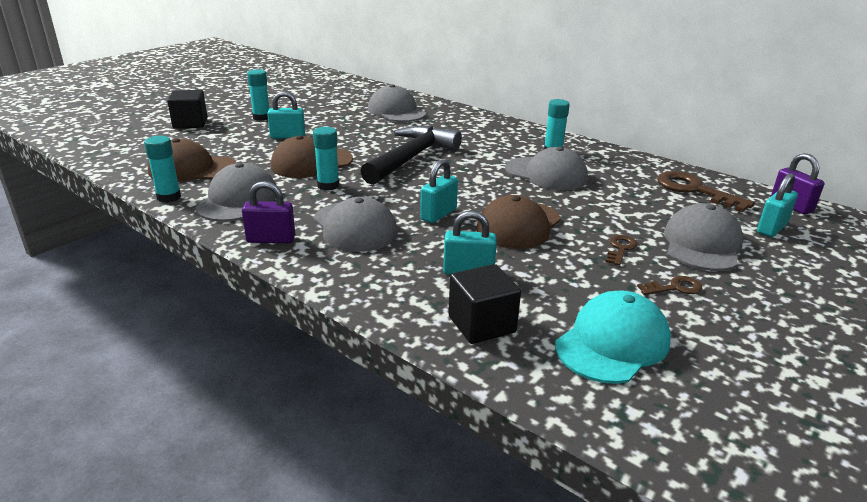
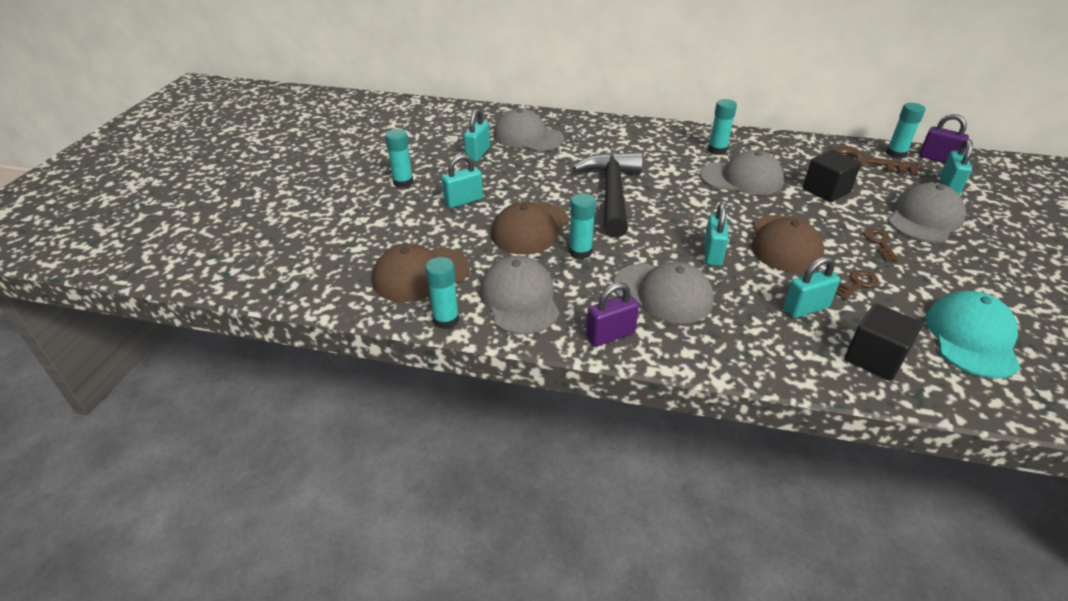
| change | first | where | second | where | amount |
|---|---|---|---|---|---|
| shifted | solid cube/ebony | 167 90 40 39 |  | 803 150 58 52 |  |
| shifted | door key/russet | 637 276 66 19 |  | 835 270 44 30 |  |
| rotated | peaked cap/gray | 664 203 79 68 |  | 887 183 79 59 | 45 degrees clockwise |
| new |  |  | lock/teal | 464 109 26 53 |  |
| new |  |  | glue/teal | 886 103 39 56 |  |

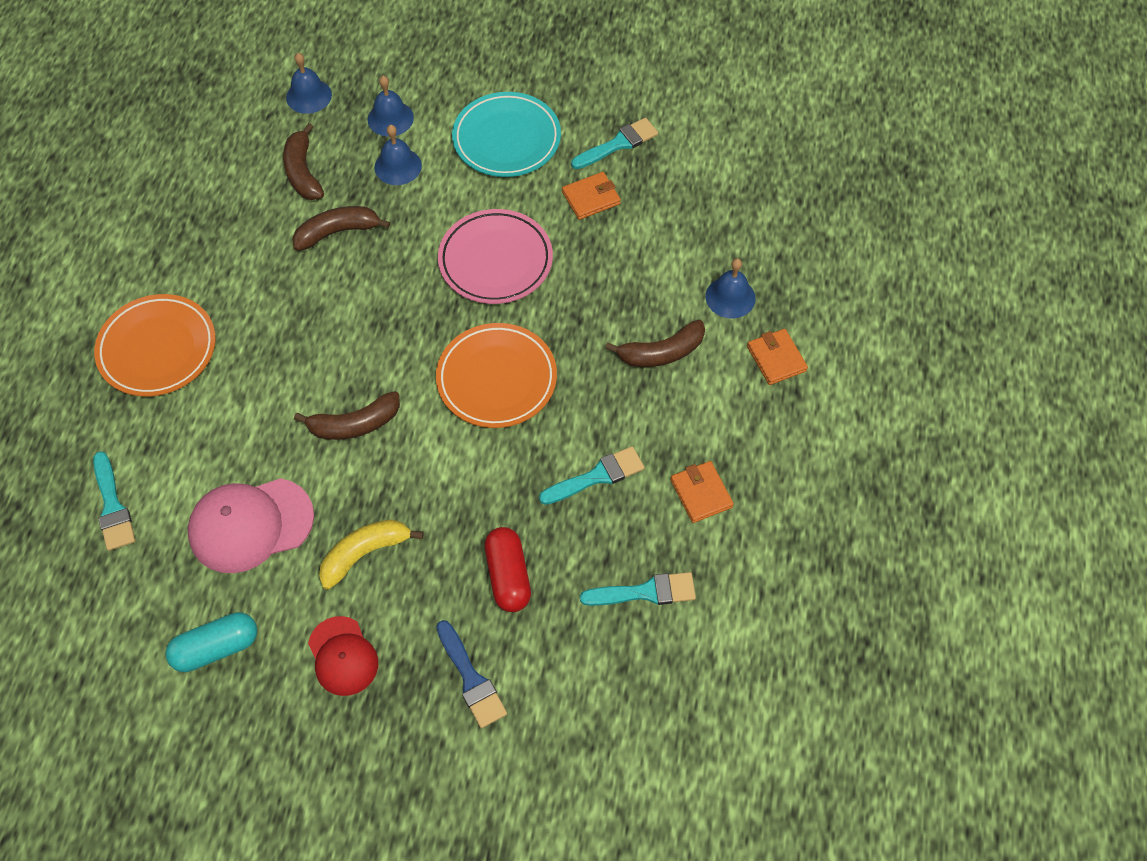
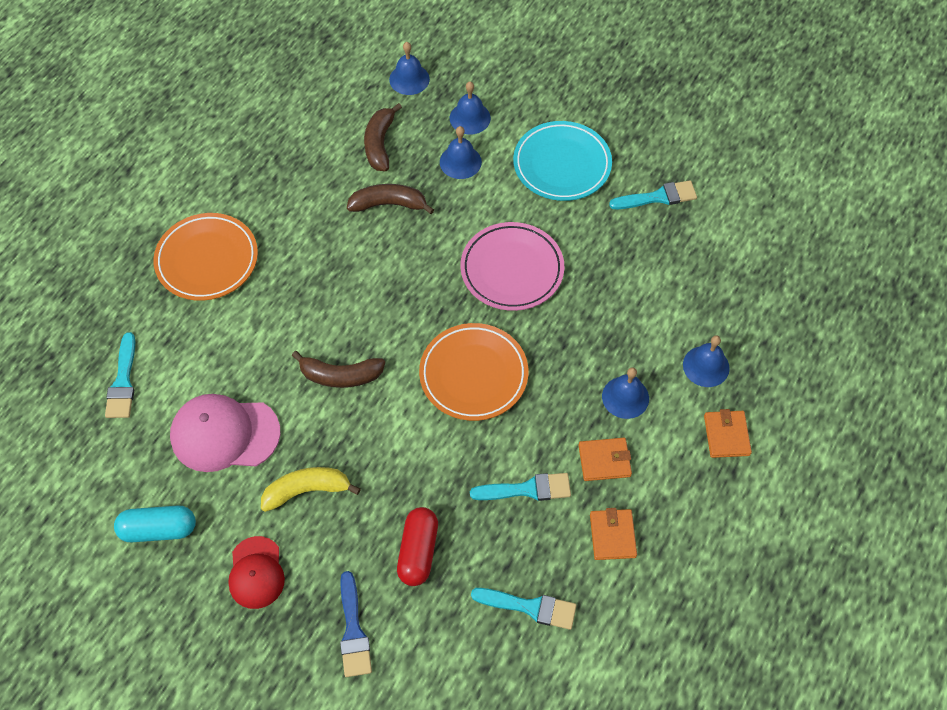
| change | first | where | second | where | amount |
|---|---|---|---|---|---|
| shifted | billfold/orange-coloured | 562 172 59 48 |  | 578 438 54 43 |  |
| swapped | toy banana/russet | 605 320 100 47 | school bell/royal blue | 602 367 47 52 |  |

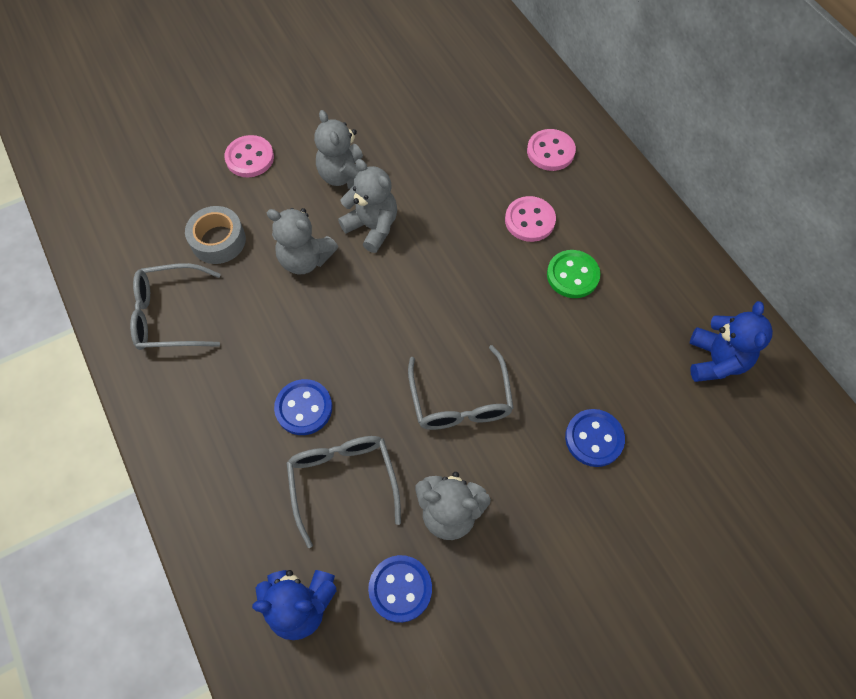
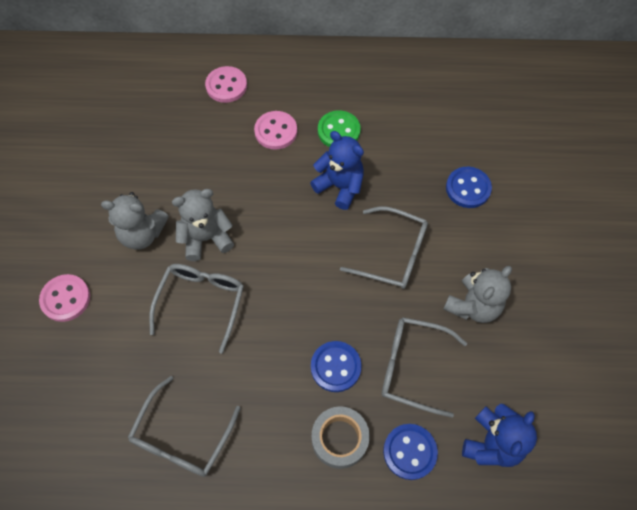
| change | first | where | second | where | amount |
|---|---|---|---|---|---|
| shifted | roll of tape/gray | 185 206 61 58 |  | 312 406 58 63 |  |
| swapped | teddy bear/gray | 267 208 71 67 | spectacles/gray | 149 264 95 90 |  |
| shifted | shirt button/royal blue | 368 555 64 68 |  | 383 424 55 56 |  |
| shifted | teddy bear/royal blue | 690 301 83 81 |  | 310 131 54 79 |  |

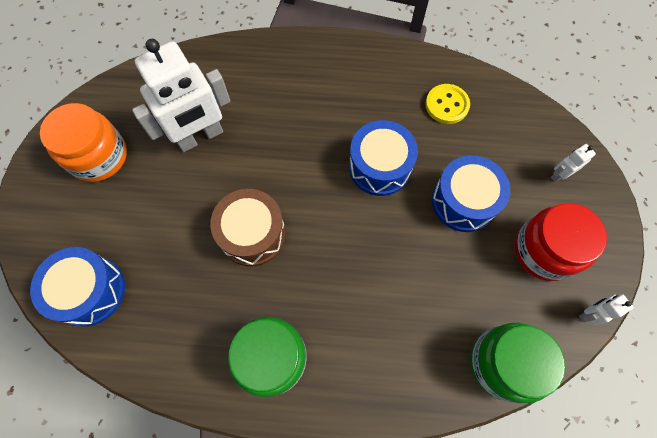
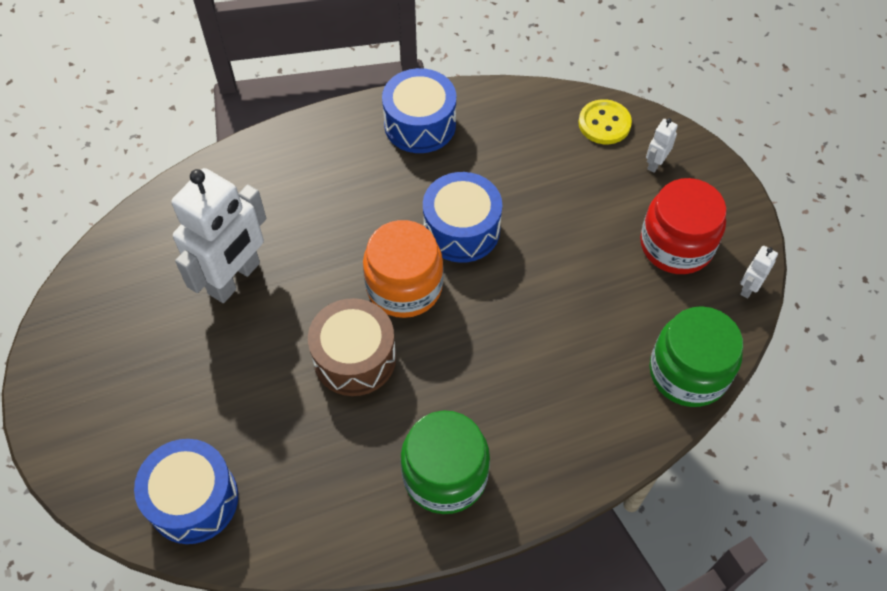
| change | first | where | second | where | amount |
|---|---|---|---|---|---|
| shifted | preserve jar/orange-coloured | 40 103 87 79 |  | 363 220 80 98 |  |
| shifted | shirt button/golden | 425 84 45 40 |  | 578 99 54 45 |  |
| shifted | toy drum/royal blue | 432 155 79 77 |  | 382 68 74 85 |  |

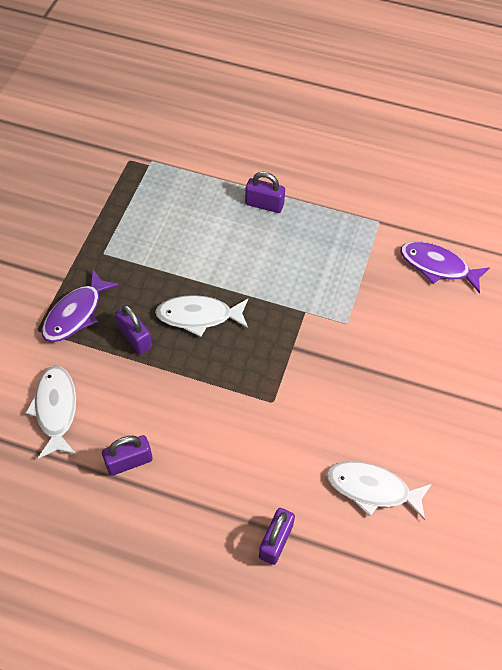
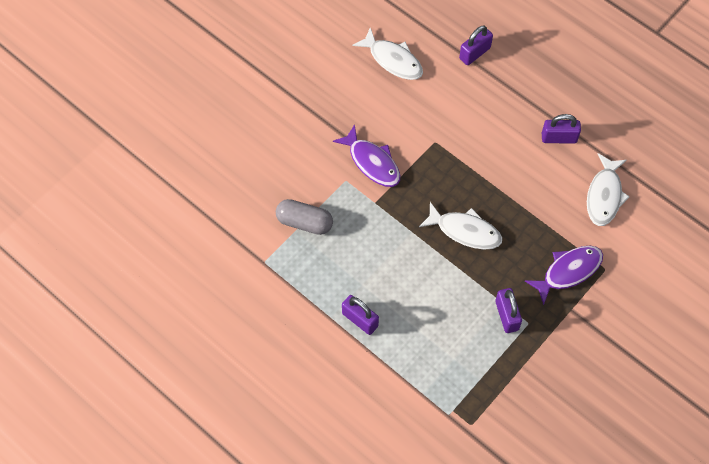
| change | first | where | second | where | amount |
|---|---|---|---|---|---|
| shifted | lock/purple | 115 305 37 49 |  | 495 288 27 45 |  |
| shifted | toy fish/purple | 400 241 89 52 |  | 333 124 67 63 |  |
| new |  |  | pill/gray | 276 199 57 36 |  |

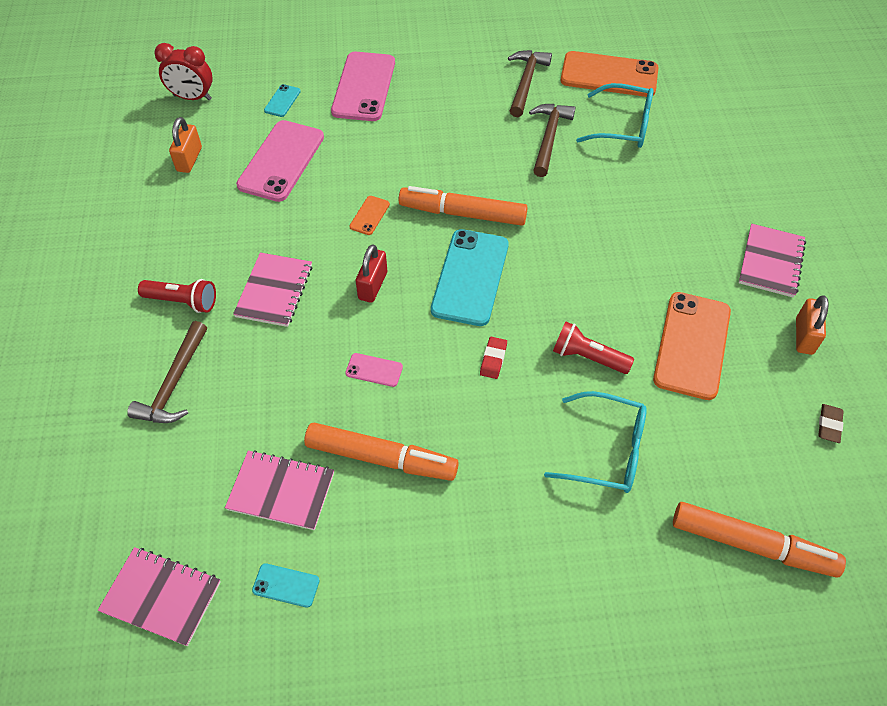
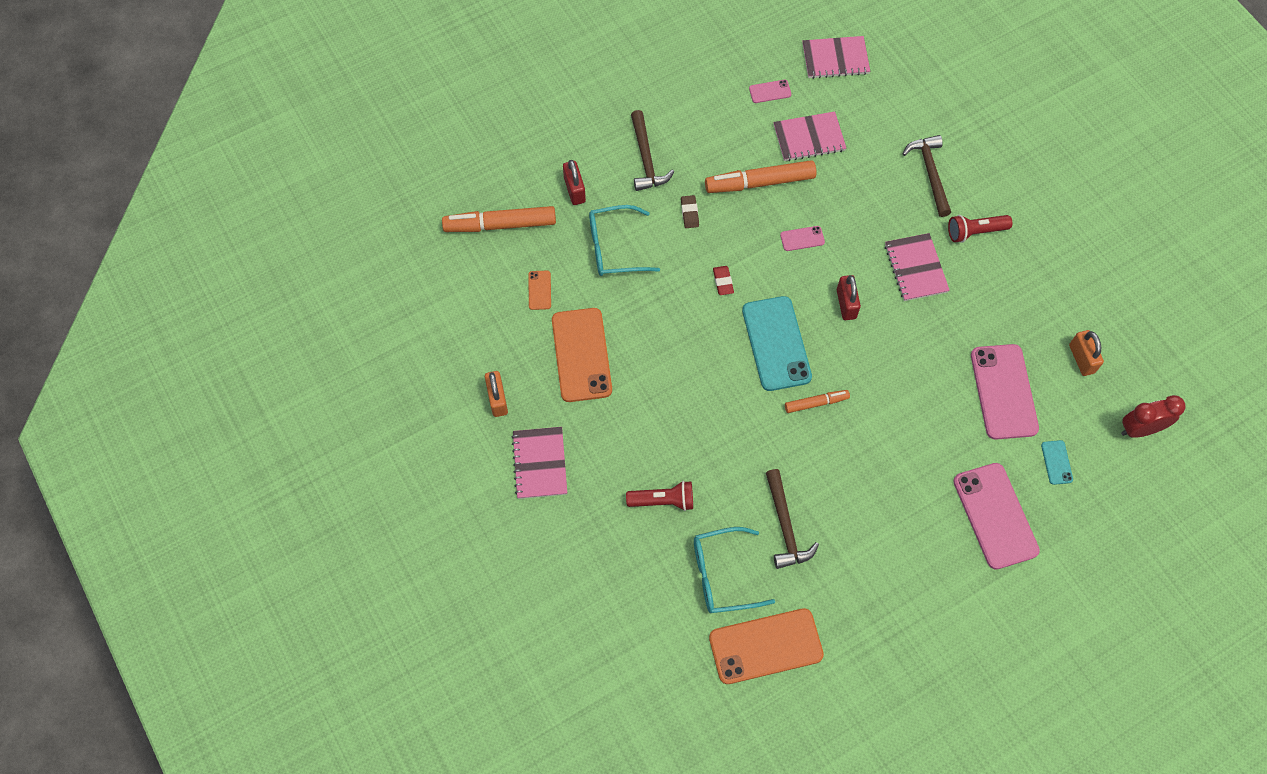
| change | first | where | second | where | amount |
|---|---|---|---|---|---|
| repainted | smartphone/teal | 252 563 68 45 | smartphone/rose-pink | 749 80 42 23 |  |
| shifted | smartphone/orange-coloured | 350 196 40 39 |  | 528 271 23 39 |  |
| scaled | marker pen/orange-coloured | 399 186 129 40 |  | 785 390 65 23 | x0.55 |
| shifted | hammer/russet | 508 50 44 67 |  | 631 110 43 81 |  |
| shifted | pocket torch/scarlet | 553 321 81 53 |  | 626 481 67 30 |  |
| shifted | pencil eraser/russet | 818 404 26 39 |  | 681 195 18 33 |  |
| new |  |  | lock/scarlet | 563 160 23 45 |  |

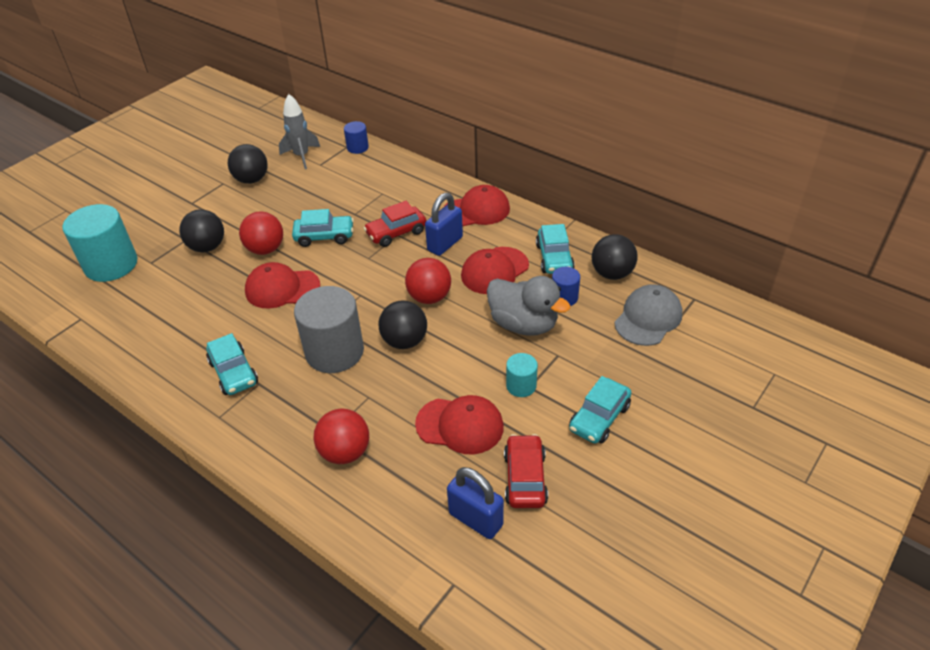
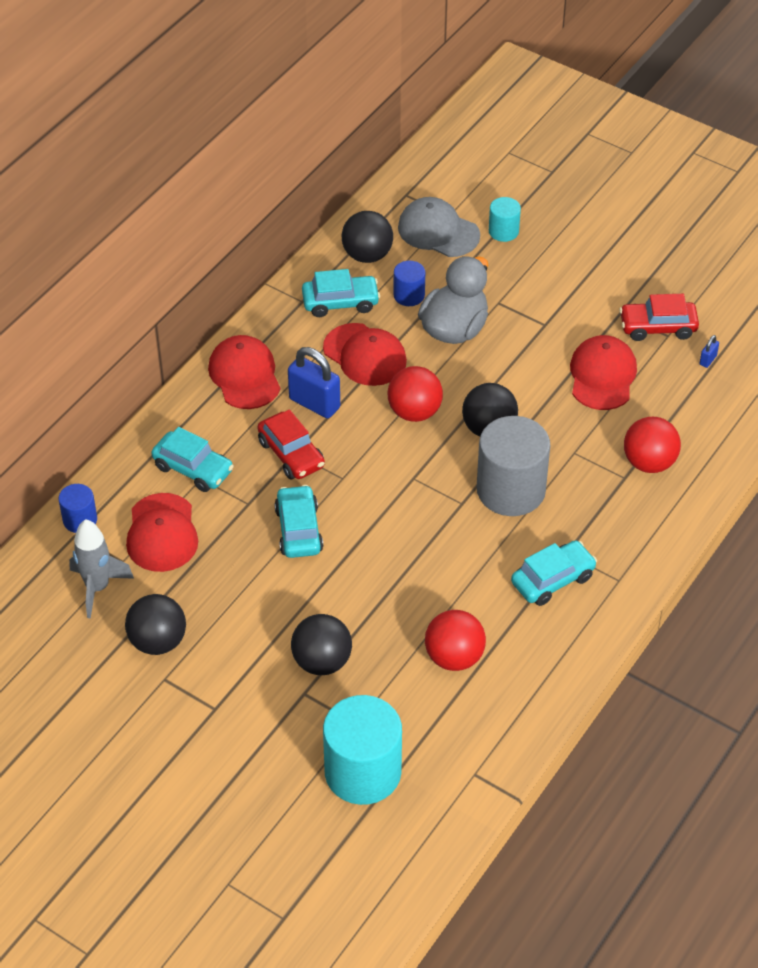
| change | first | where | second | where | amount |
|---|---|---|---|---|---|
| shifted | ball/scarlet | 239 211 44 44 |  | 425 610 61 61 |  |
| shifted | peaked cap/scarlet | 245 262 75 46 |  | 126 493 72 79 |  |
| scaled | lock/royal blue | 447 467 57 72 |  | 700 335 19 33 | x0.44 |
| shifted | cylinder/teal | 506 353 32 44 |  | 489 197 32 45 |  |
| shifted | automobile/teal | 569 376 63 68 |  | 151 427 83 65 |  |

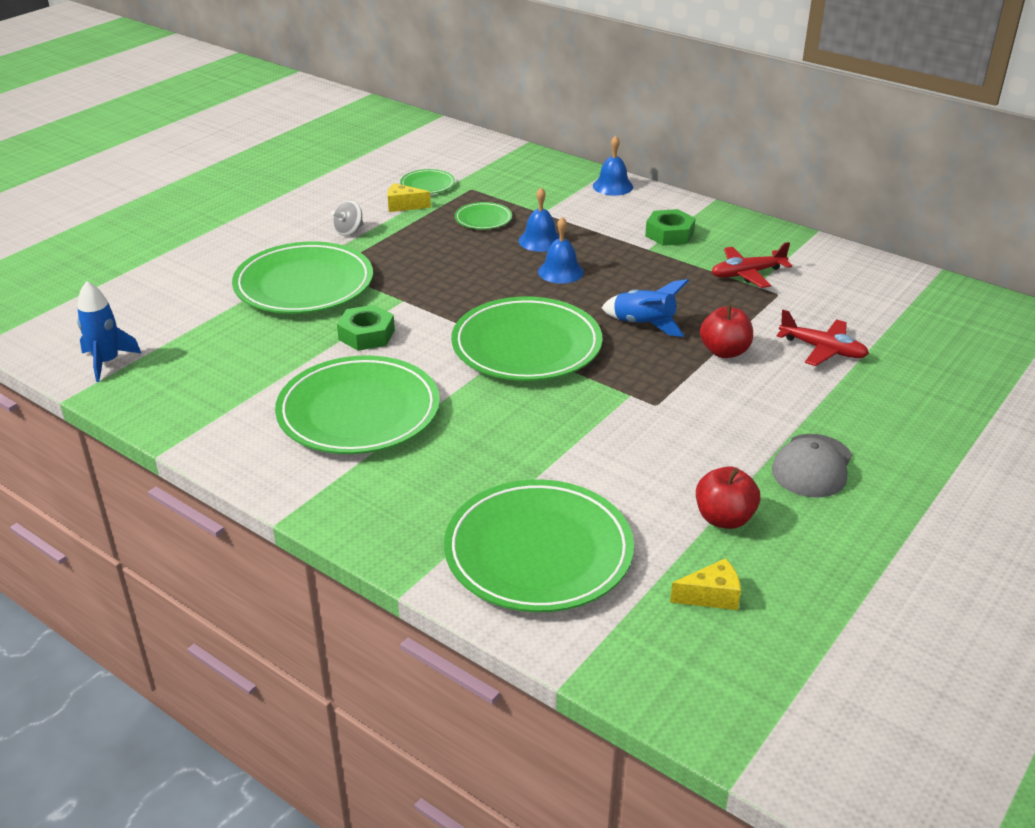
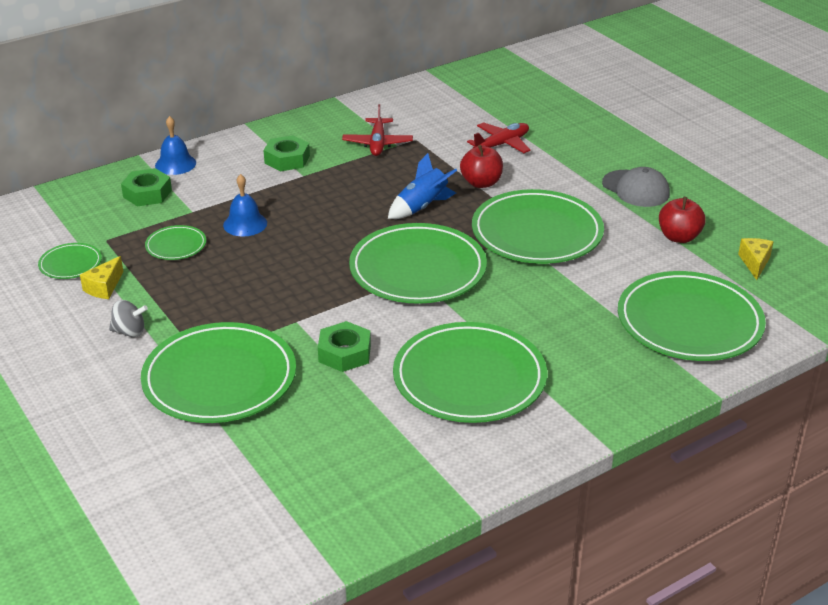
| change | first | where | second | where | amount |
|---|---|---|---|---|---|
| gone | spaceship/royal blue | 77 281 64 101 |  |  |  |
| rotated | spinning top/gray | 331 201 32 35 |  | 109 300 39 37 | 60 degrees counterclockwise |
| gone | school bell/royal blue | 538 217 46 67 |  |  |  |
| new |  |  | hexagon nut/green | 121 168 51 39 |  |
| new |  |  | plate/green | 472 189 132 75 |  |

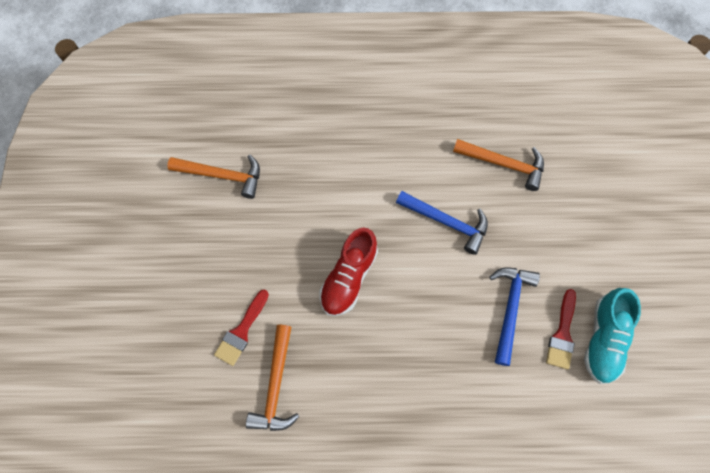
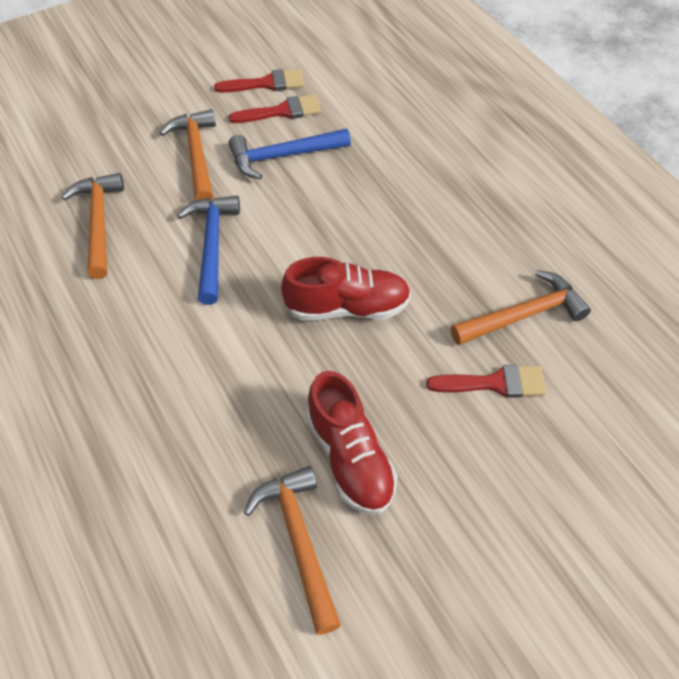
| change | first | where | second | where | amount |
|---|---|---|---|---|---|
| swapped | sneaker/teal | 584 288 57 96 | paint brush/scarlet | 214 69 90 24 |  |
| new |  |  | hammer/orange-coloured | 160 109 56 92 |  |
| new |  |  | sneaker/scarlet | 306 371 92 143 |  |

